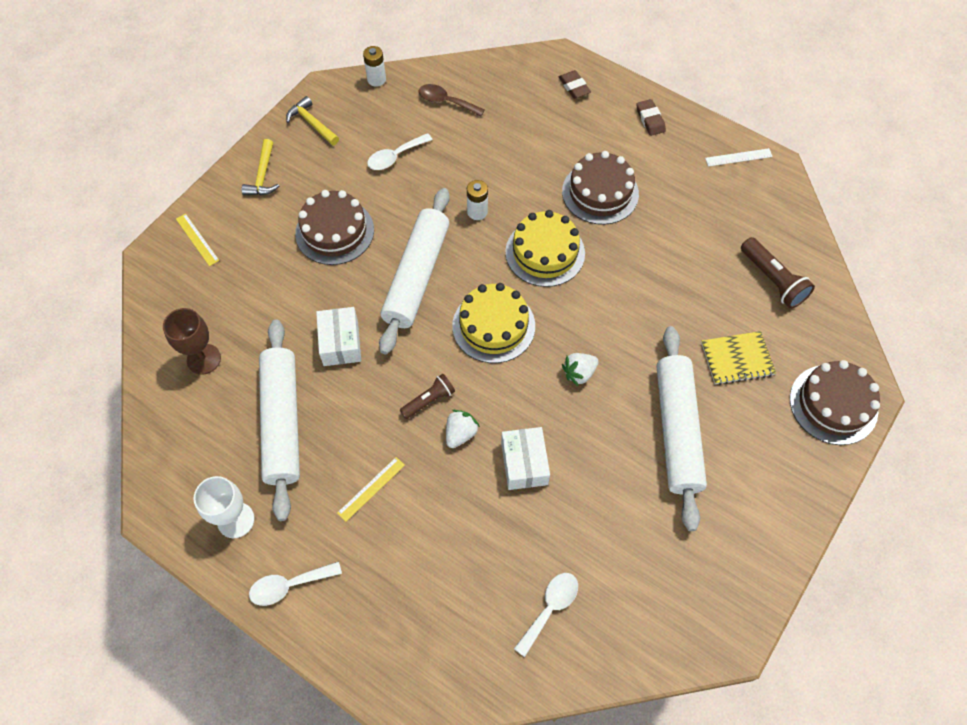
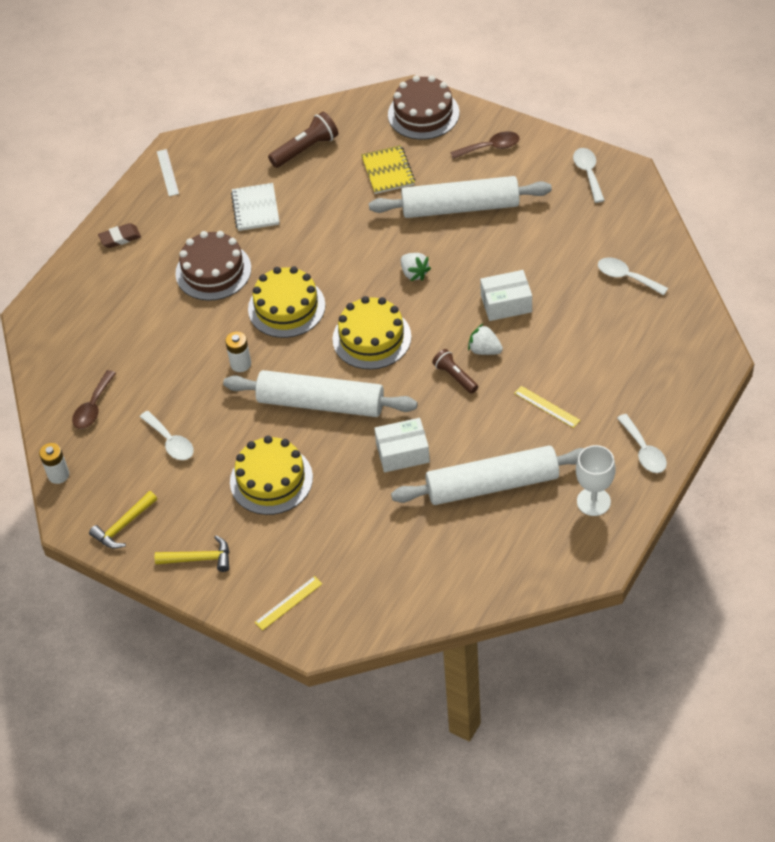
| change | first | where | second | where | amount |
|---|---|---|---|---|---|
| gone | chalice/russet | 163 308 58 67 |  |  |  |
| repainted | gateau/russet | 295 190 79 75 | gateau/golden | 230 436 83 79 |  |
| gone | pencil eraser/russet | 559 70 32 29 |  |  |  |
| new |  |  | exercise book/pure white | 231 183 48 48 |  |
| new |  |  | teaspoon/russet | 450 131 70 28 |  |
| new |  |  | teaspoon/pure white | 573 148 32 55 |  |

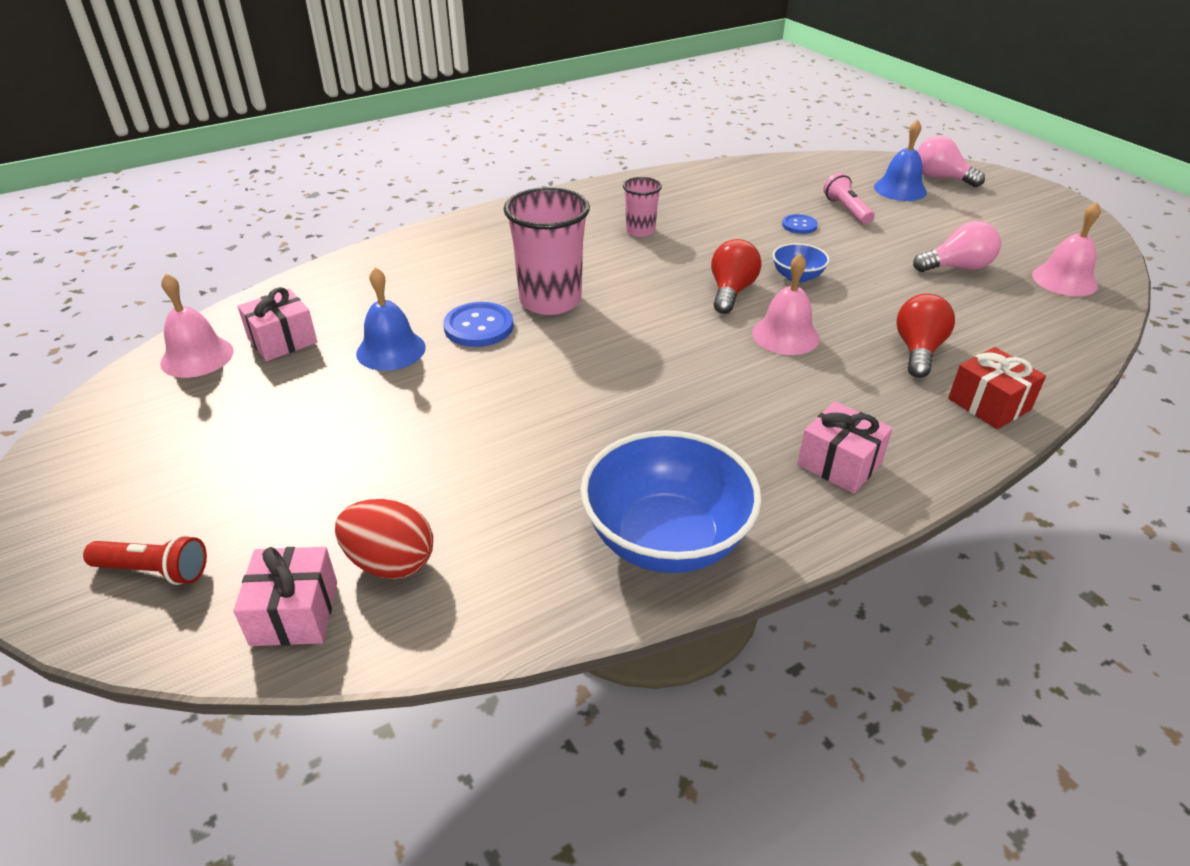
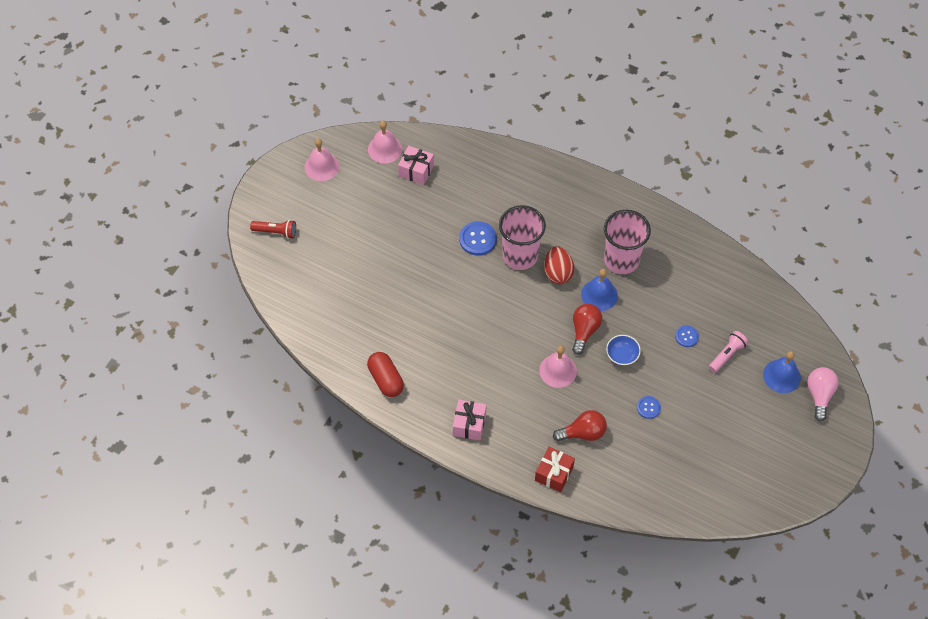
| change | first | where | second | where | amount |
|---|---|---|---|---|---|
| rotated | pocket torch/scarlet | 83 535 124 50 |  | 250 220 46 19 | 60 degrees counterclockwise |
| gone | present/rose-pink | 233 547 104 99 |  |  |  |
| shifted | toy egg/scarlet | 335 499 98 80 |  | 544 246 30 38 |  |
| shifted | school bell/royal blue | 356 267 70 104 |  | 581 269 37 42 |  |
| swapped | deep dish/royal blue | 580 430 182 143 | pill/scarlet | 367 352 37 45 |  |
| scaled | tumbler/rose-pink | 623 177 39 60 |  | 604 210 47 64 | x1.86 |
| rotated | bulb/scarlet | 711 239 51 75 |  | 572 304 30 51 | 60 degrees counterclockwise |
| gone | bulb/rose-pink | 913 221 88 51 |  |  |  |
| shifted | school bell/rose-pink | 1032 202 69 94 |  | 305 138 34 43 |  |
| new |  |  | shirt button/royal blue | 637 396 24 23 |  |

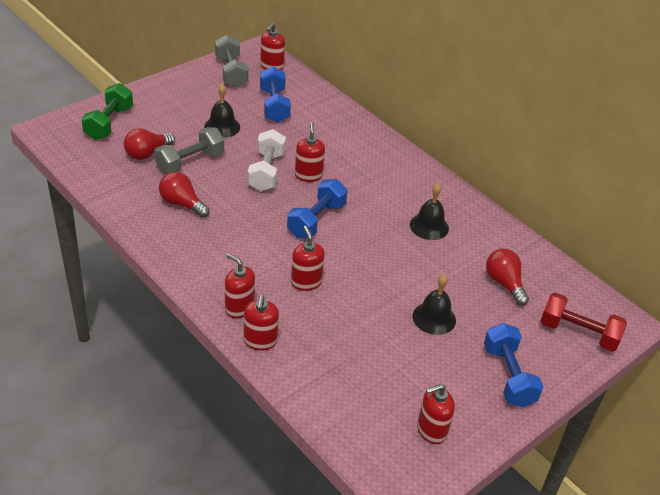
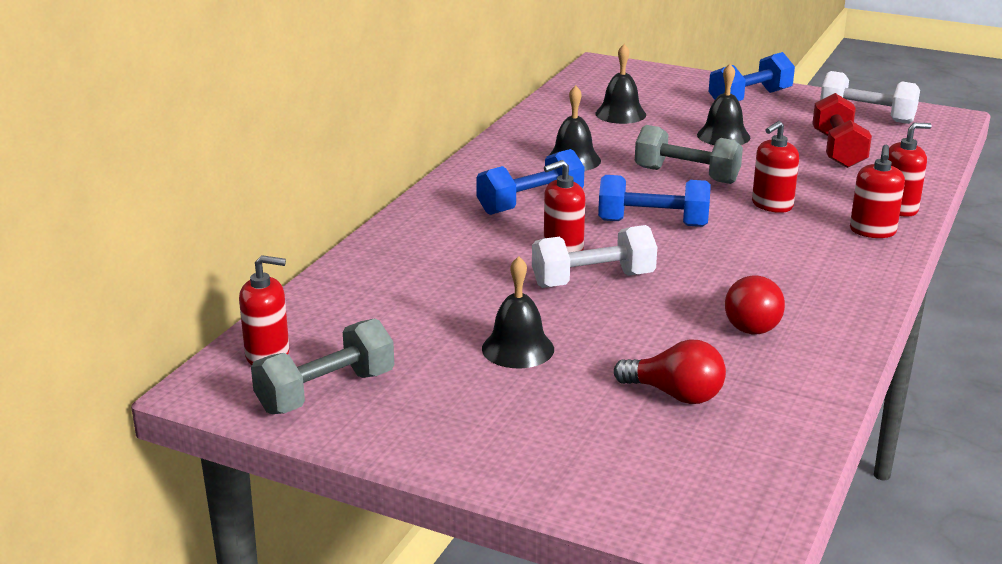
| change | first | where | second | where | amount |
|---|---|---|---|---|---|
| gone | free weight/green | 81 83 52 57 |  |  |  |
| shifted | free weight/gray | 154 127 70 47 |  | 635 125 108 59 |  |
| shifted | free weight/royal blue | 260 66 31 57 |  | 476 149 109 66 |  |
| swapped | soap dispenser/scarlet | 417 384 38 60 | free weight/pure white | 820 71 100 53 |  |
| swapped | bulb/scarlet | 486 248 43 58 | school bell/ebony | 595 44 51 80 |  |
| shifted | free weight/scarlet | 540 292 87 60 |  | 812 93 60 75 |  |

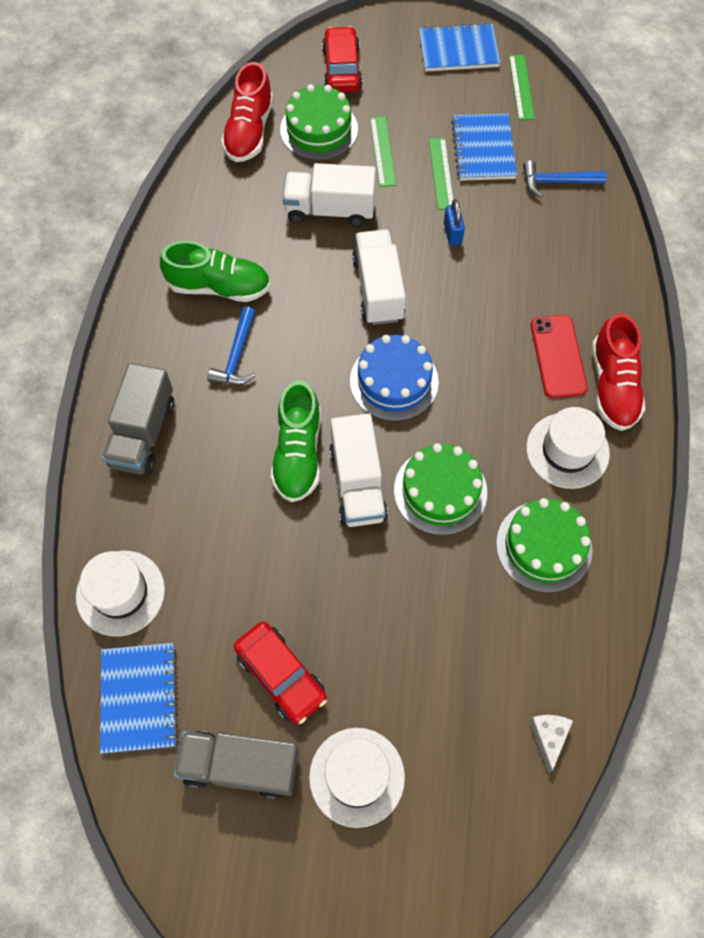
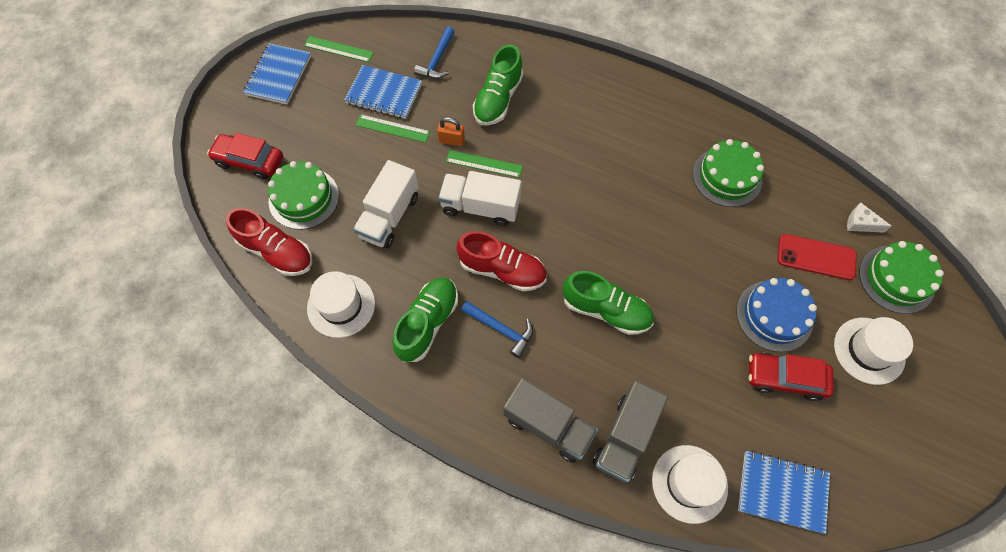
| change | first | where | second | where | amount |
|---|---|---|---|---|---|
| shifted | toy truck/gray | 174 731 125 68 |  | 593 381 75 102 |  |
| rotated | automobile/scarlet | 234 621 93 103 |  | 749 353 85 48 | 150 degrees counterclockwise |
| gone | toy truck/pure white | 329 413 59 114 |  |  |  |
| shifted | gateau/royal blue | 350 335 89 86 |  | 736 278 81 74 |  |
| shifted | measuring stick/green | 370 116 26 71 |  | 446 150 77 28 |  |
| shifted | gateau/green | 394 443 93 92 |  | 859 241 85 73 |  |
| repainted | lock/royal blue | 444 199 21 46 | lock/orange-coloured | 437 117 28 29 |  |
| shifted | hat/pure white | 526 407 84 82 |  | 307 271 68 67 |  |
| shifted | smartphone/scarlet | 531 315 57 83 |  | 777 234 80 46 |  |
| shifted | sneaker/scarlet | 592 313 53 118 |  | 456 231 91 61 |  |
| new |  |  | sneaker/green | 473 44 50 82 |  |

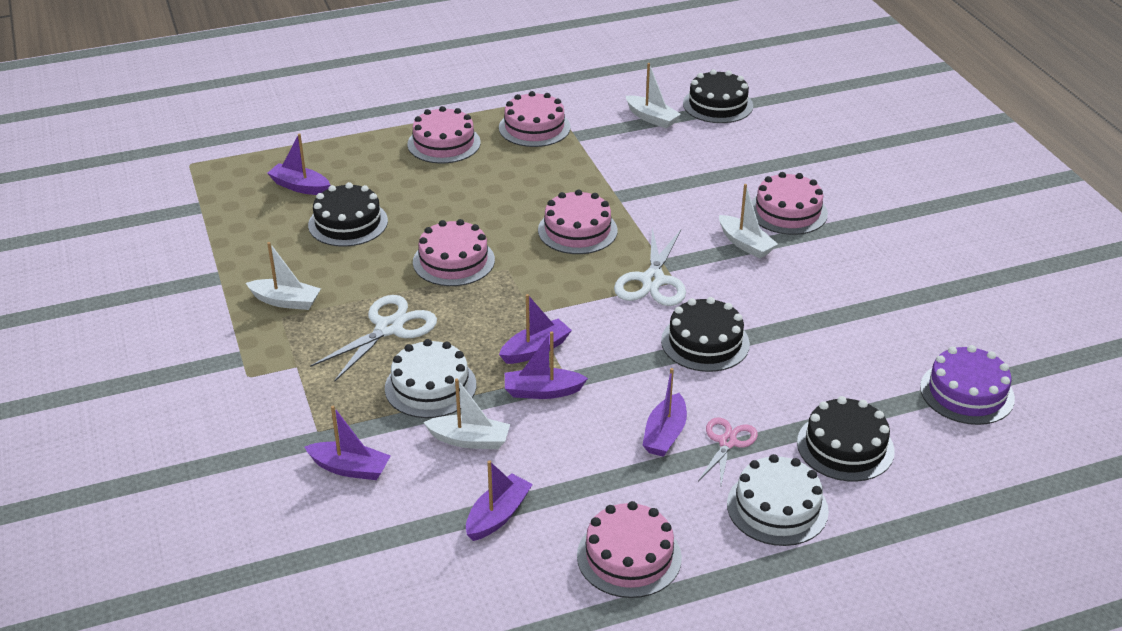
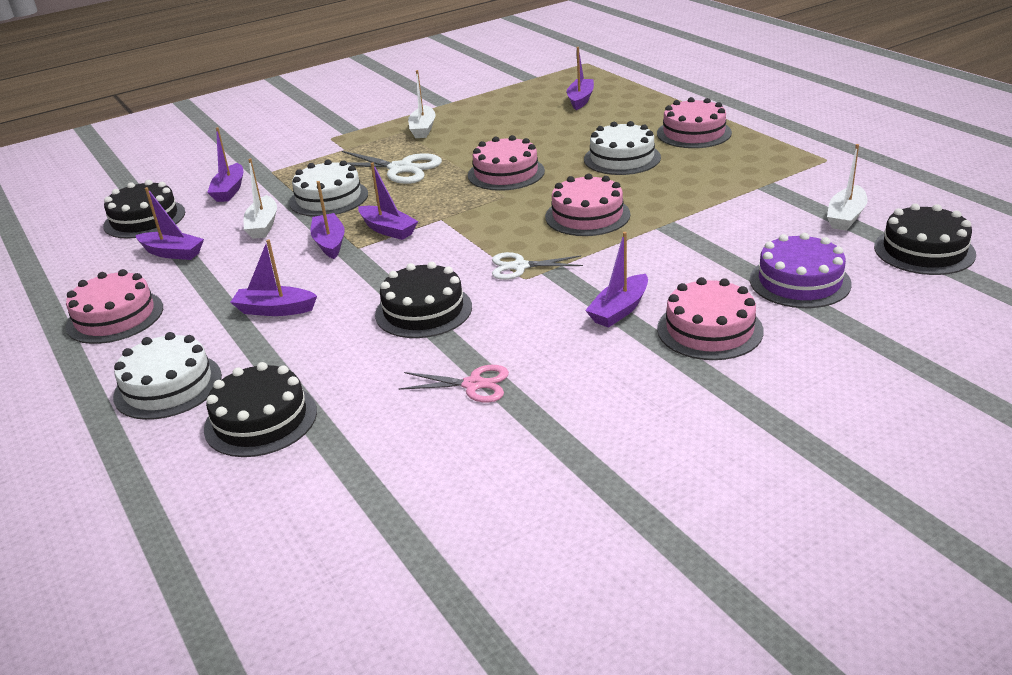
| change | first | where | second | where | amount |
|---|---|---|---|---|---|
| shifted | gateau/ebony | 308 182 80 65 |  | 103 180 82 59 |  |
| gone | gateau/rose-pink | 499 91 72 56 |  |  |  |
| scaled | shears/pure white | 614 228 72 78 |  | 492 252 91 28 | x0.64 |
| shifted | shears/rose-pink | 698 417 60 68 |  | 399 365 110 38 |  |
| repainted | toy boat/pure white | 719 184 59 75 | toy boat/purple | 585 232 63 96 |  |
| shifted | gateau/purple | 920 345 95 80 |  | 750 233 102 75 |  |
| new |  |  | gateau/pure white | 584 121 77 54 |  |

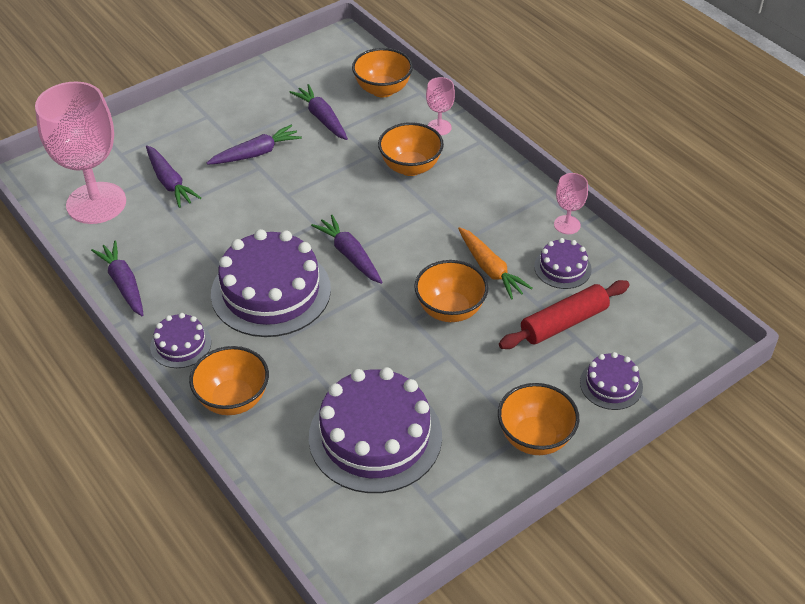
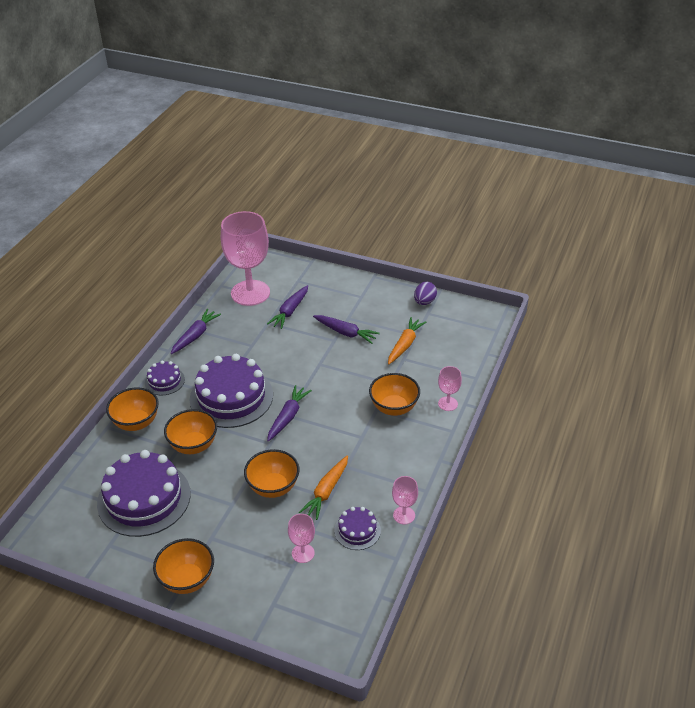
| change | first | where | second | where | amount |
|---|---|---|---|---|---|
| repainted | carrot/purple | 289 84 59 56 | carrot/orange-coloured | 388 317 38 47 |  |
| shifted | deep dish/orange-coloured | 352 48 61 49 |  | 164 409 53 45 |  |
| swapped | pastry roller/scarlet | 499 280 130 69 | chalice/rose-pink | 288 514 27 49 |  |
| gone | gateau/purple | 580 352 63 58 |  |  |  |
| new |  |  | toy egg/purple | 414 282 23 23 |  |

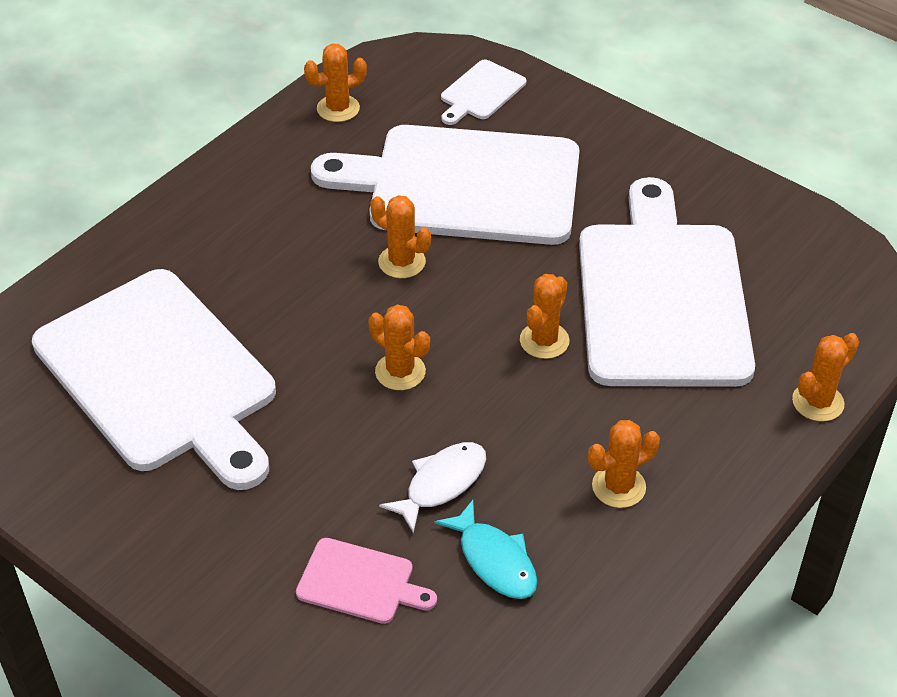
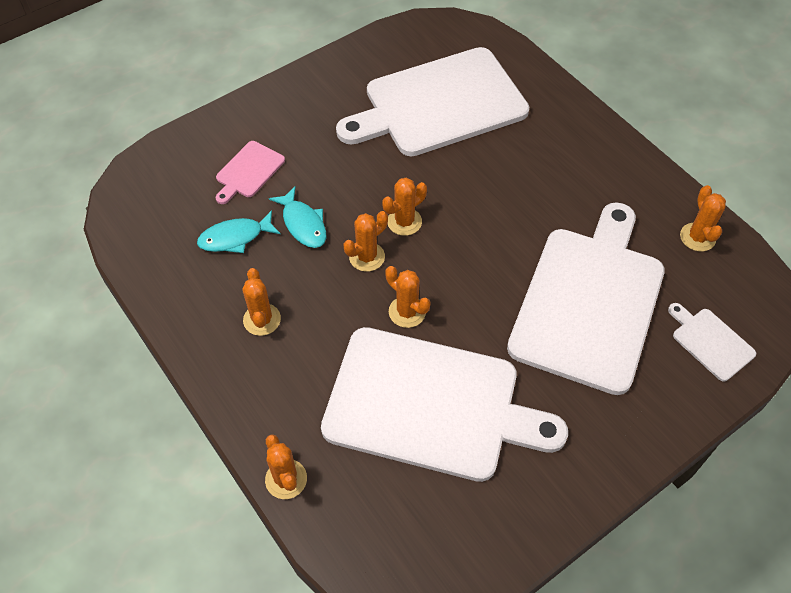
| change | first | where | second | where | amount |
|---|---|---|---|---|---|
| shifted | saguaro cactus/orange-coloured | 371 195 60 83 |  | 343 211 45 61 |  |
| repainted | toy fish/pure white | 379 442 107 92 | toy fish/teal | 269 187 57 61 |  |

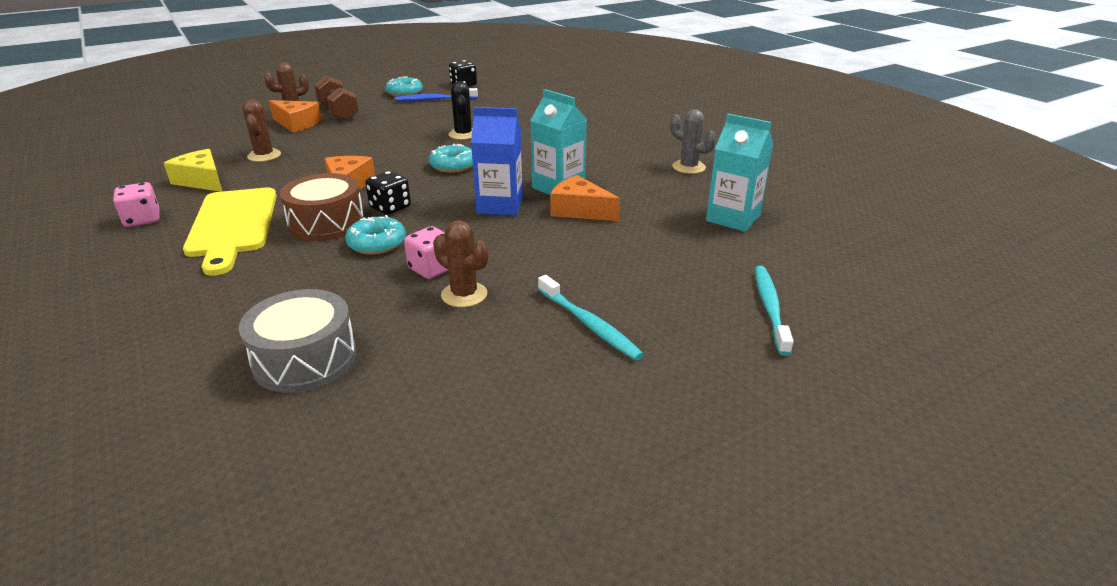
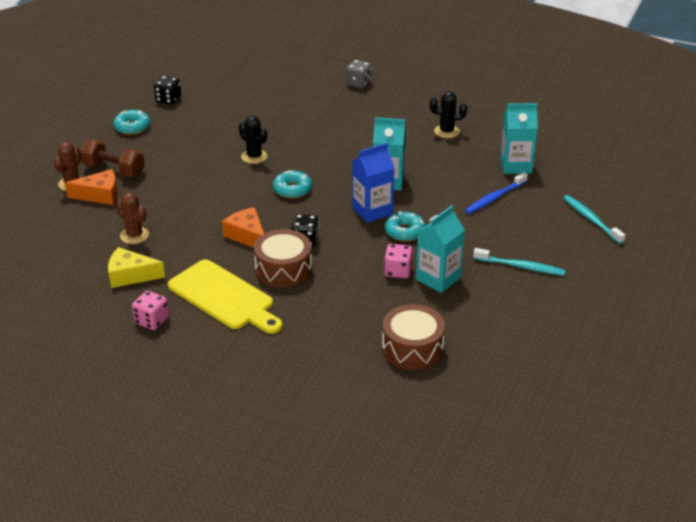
| change | first | where | second | where | amount |
|---|---|---|---|---|---|
| repainted | toy drum/gray | 239 289 118 104 | toy drum/russet | 382 304 63 66 |  |
| shifted | donut/teal | 345 215 61 40 |  | 385 211 41 30 |  |
| shifted | tooth brush/royal blue | 395 88 83 13 |  | 465 172 63 42 |  |
| swapped | saguaro cactus/russet | 433 220 55 87 | juice carton/teal | 416 205 49 88 |  |
| gone | cheese/orange-coloured | 550 175 70 46 |  |  |  |
| repainted | saguaro cactus/gray | 670 109 46 65 | saguaro cactus/ebony | 430 91 37 47 |  |
| new |  |  | dice/gray | 346 60 26 28 |  |

